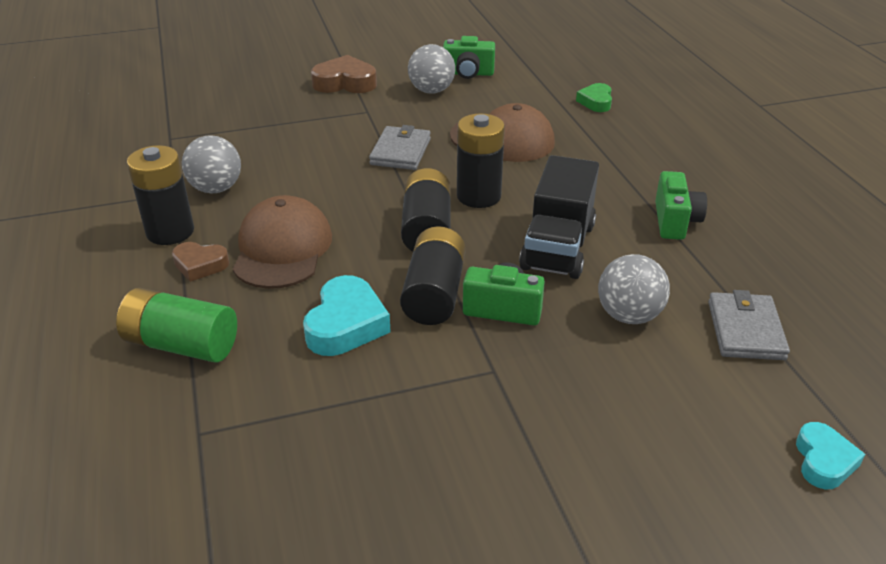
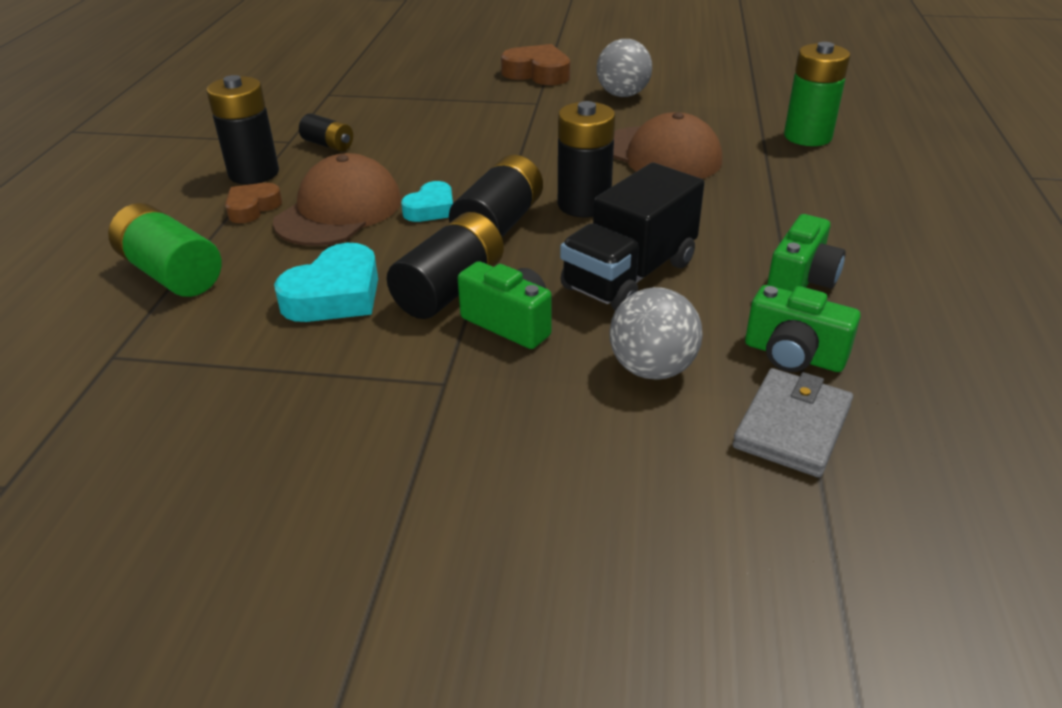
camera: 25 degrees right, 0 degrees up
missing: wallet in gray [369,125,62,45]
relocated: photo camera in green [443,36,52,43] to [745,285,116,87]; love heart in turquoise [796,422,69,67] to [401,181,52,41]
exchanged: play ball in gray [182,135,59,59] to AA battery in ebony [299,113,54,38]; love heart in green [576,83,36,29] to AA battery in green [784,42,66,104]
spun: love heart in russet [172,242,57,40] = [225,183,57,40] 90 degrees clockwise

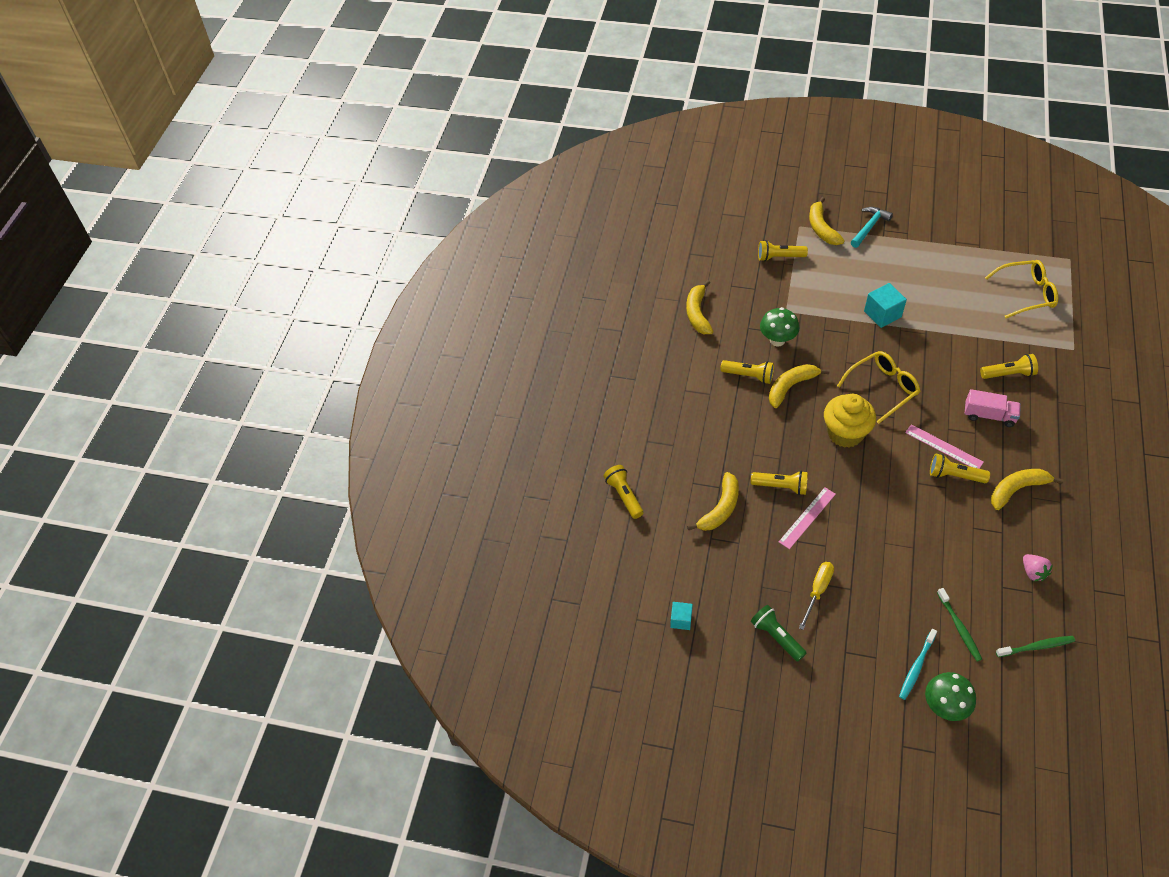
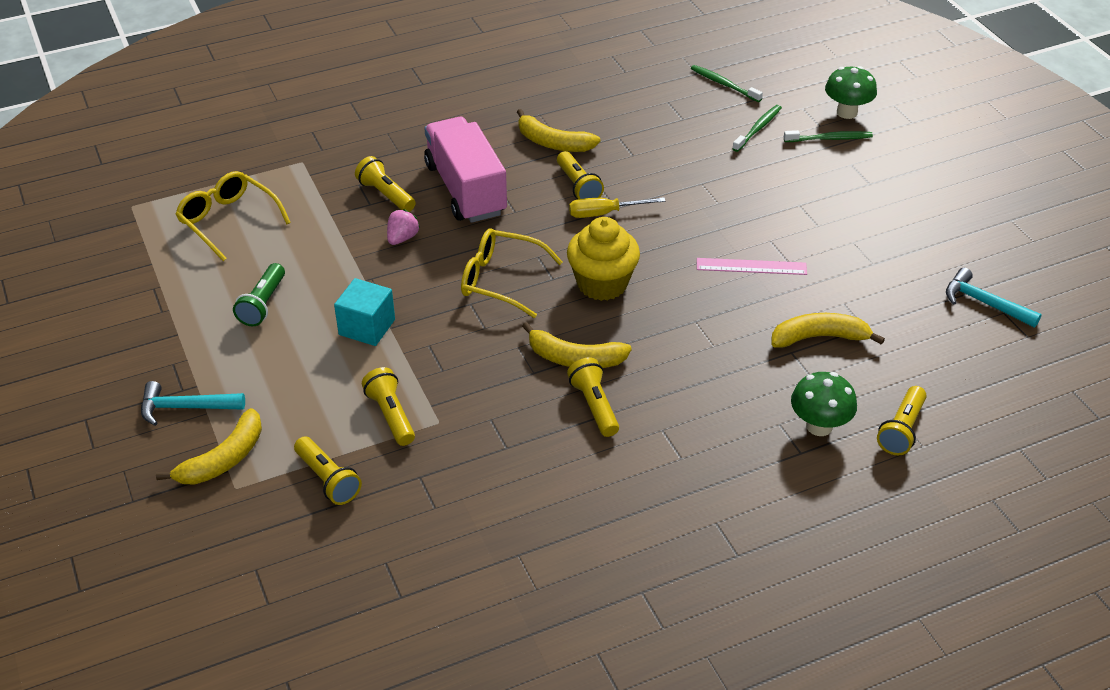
camera: 130 degrees left, 10 degrees down
missing: toy banana in yellow [686,280,28,54]; ruler in rose-pink [905,424,79,45]
relocated: torch in yellow [751,471,57,24] to [362,367,53,79]; torch in green [751,605,56,57] to [233,263,52,63]; fungus in green [760,307,39,40] to [791,372,66,64]; screwdriver in yellow [799,562,35,68] to [569,197,96,21]; berry in rose-pink [1023,554,30,28] to [387,209,33,36]
exchanged: solid cube in turquoise [670,602,23,28] to hammer in turquoise [946,268,96,60]
colour: toothbrush in turquoise [899,629,38,71] to toothbrush in green [784,130,89,12]
size: lorry in rose-pink [965,389,56,38] = [424,117,83,106] x1.84

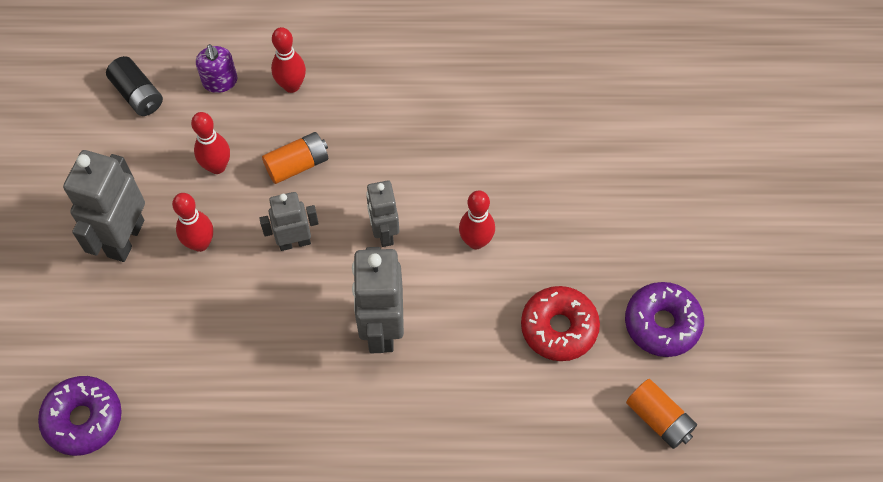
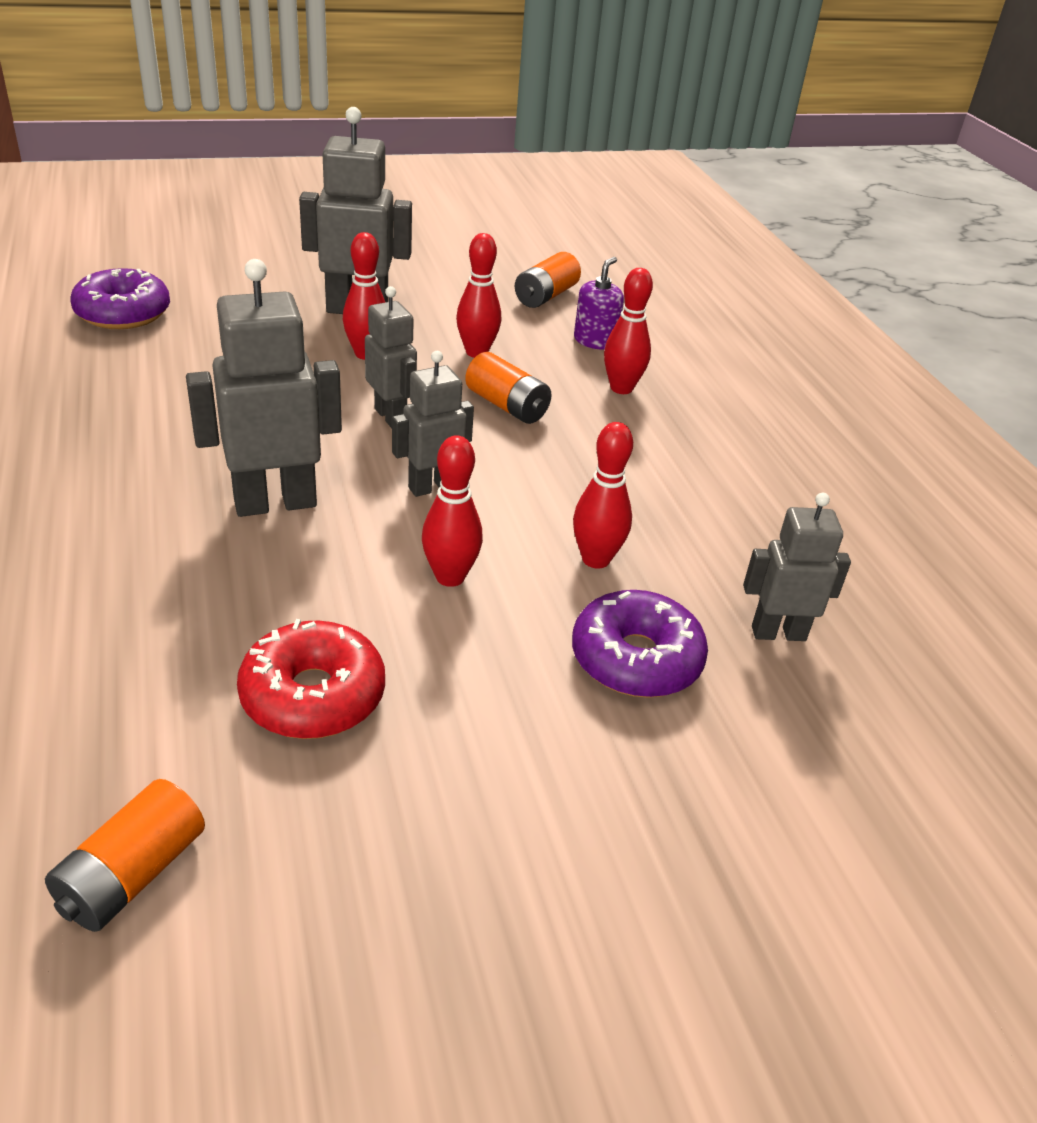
camera: 70 degrees right, 25 degrees down
appeared: skittle in scarlet [573,422,60,147]; toy robot in gray [743,493,108,148]
relocated: donut in purple [625,282,79,75] to [572,590,136,108]
colour: AA battery in ebony [106,56,57,60] to AA battery in bright orange [515,252,66,56]
spun: soap dispenser in purple [196,44,42,49] = [574,257,50,93] 150 degrees clockwise

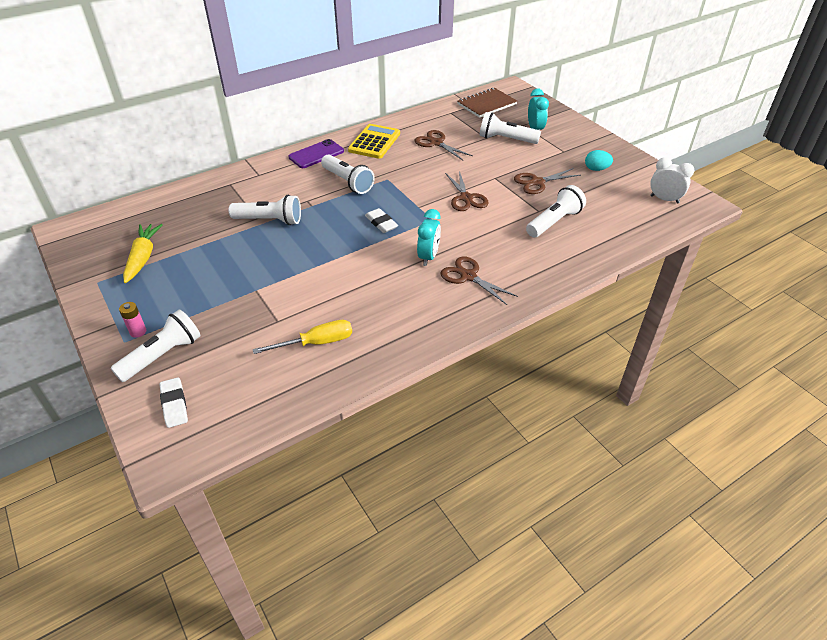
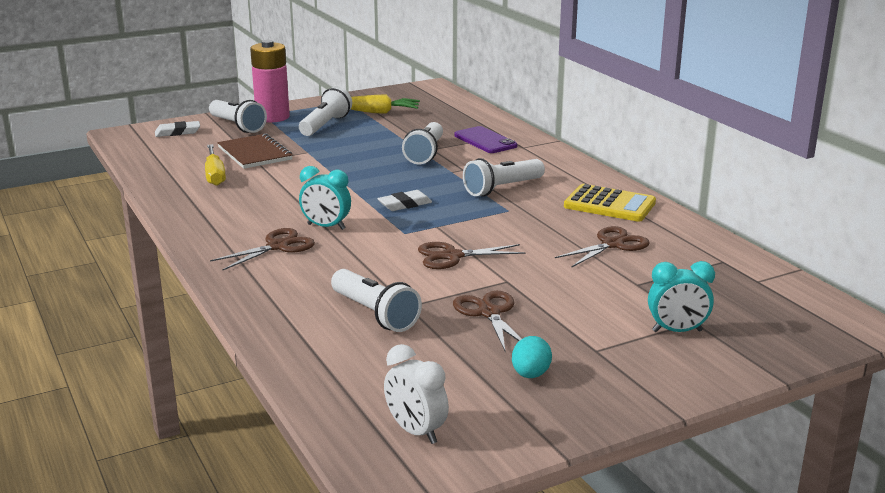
camera: 95 degrees right, 20 degrees down
relocated: smartphone in purple [289,139,55,29] to [454,126,64,27]; notepad in russet [457,88,60,30] to [217,134,76,35]; torch in white [480,112,61,32] to [299,87,53,49]
spun: clock in white [650,157,44,47] = [384,344,65,100] 105 degrees clockwise
size: AA battery in rose-pink [119,302,27,36] = [250,40,40,83] x2.36

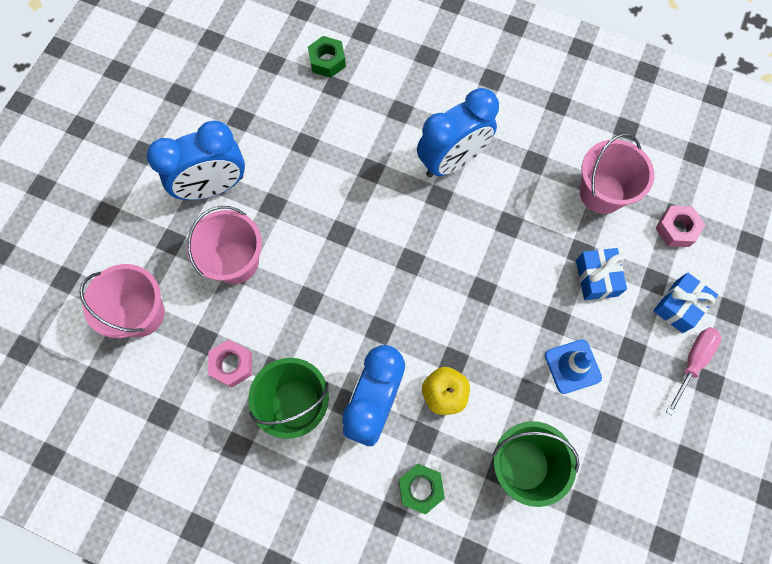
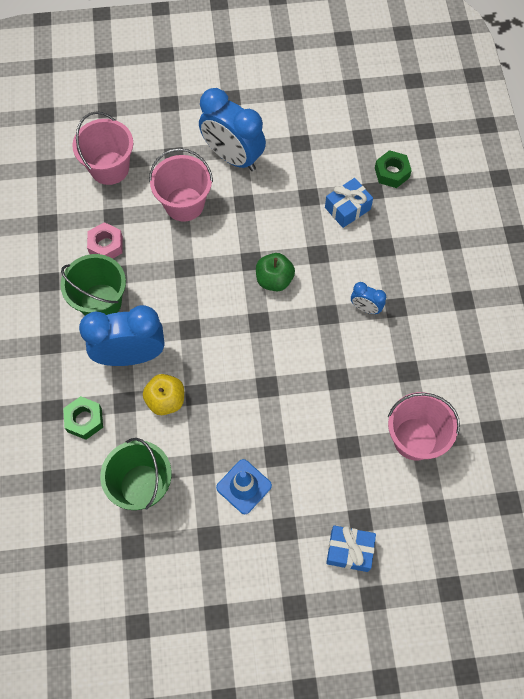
camera: 60 degrees right, 5 degrees down
missing: hexagon nut in rose-pink [655,205,50,42]; screwdriver in rose-pink [666,327,56,88]
appeared: toy apple in green [256,253,39,38]
relocated: gift in cobalt [576,248,51,52] to [325,178,48,50]
size: clock in cobalt [417,88,82,90] = [351,282,35,32] x0.46

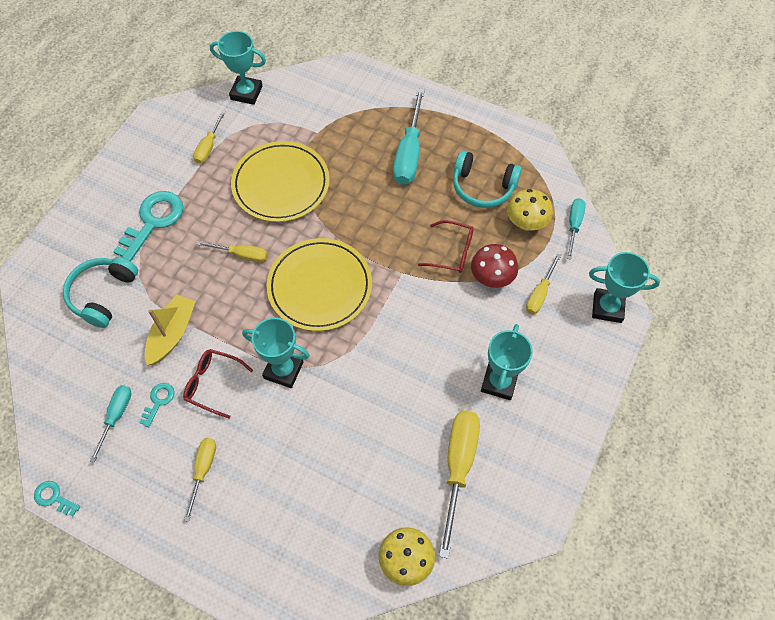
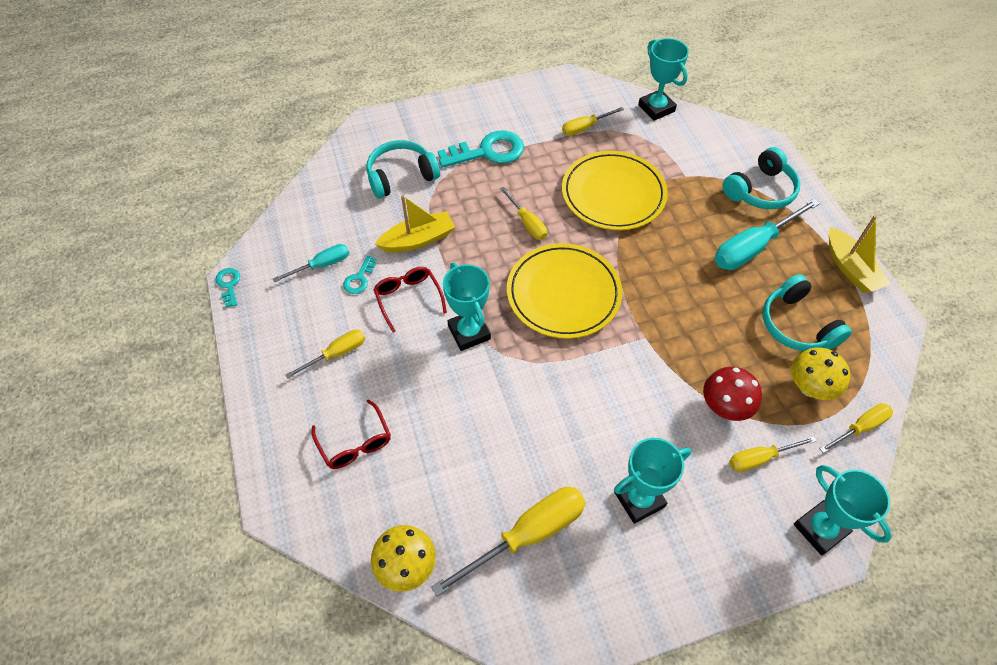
camera: 45 degrees right, 5 degrees down
appeared: over-ear headphones in turquoise [722,147,78,62]; sailboat in yellow [829,215,62,78]
relocated: spectacles in scarlet [418,220,56,53] to [312,399,79,70]
colour: screwdriver in turquoise [567,198,19,62] to screwdriver in yellow [820,403,73,50]
spun: door key in turquoise [139,383,36,44] = [343,256,34,38] 135 degrees clockwise

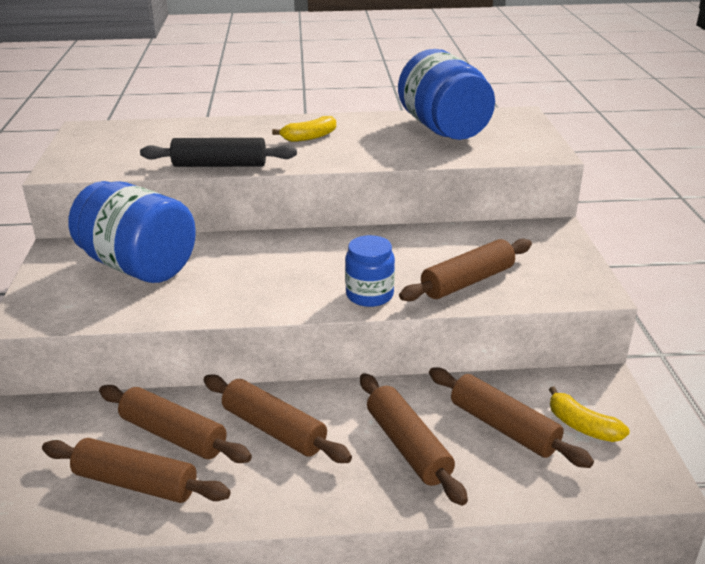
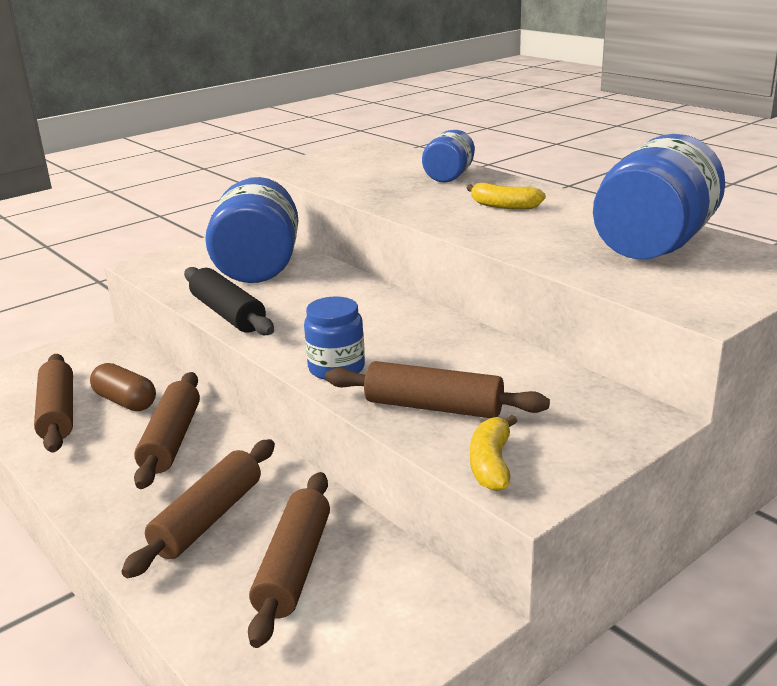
camera: 55 degrees right, 5 degrees down
appeared: preserve jar in cobalt [422,130,53,52]
relocated: dough roller in ebony [140,138,157,29] to [184,267,90,68]; toy banana in yellow [549,386,81,56] to [470,415,47,76]
exchanged: dough roller in russet [99,385,153,78] to capsule in russet [90,363,66,48]

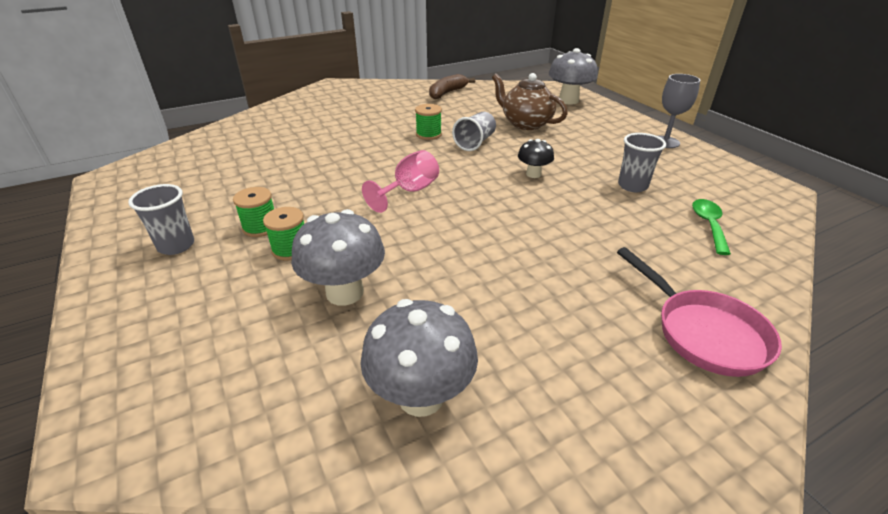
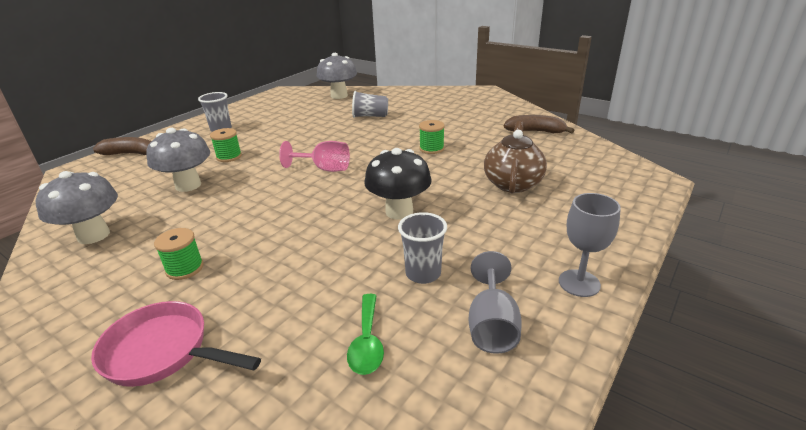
camera: 65 degrees right, 5 degrees down
appeared: toy banana in russet [93,137,58,18]; chalice in gray [469,251,53,103]
relocated: spool in green [233,187,41,50] to [154,228,50,52]; cup in gray [452,112,44,39] to [352,91,36,27]; fungus in gray [549,48,49,56] to [317,53,40,46]
spun: frying pan in rose-pink [617,247,165,130] = [91,301,170,86] 75 degrees clockwise; spoon in green [692,199,39,56] = [347,294,37,81] 105 degrees clockwise
size: fungus in ebony [518,139,36,39] = [364,148,68,72] x1.76

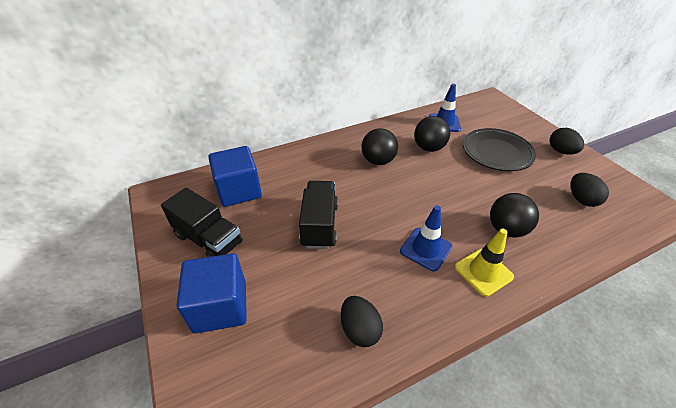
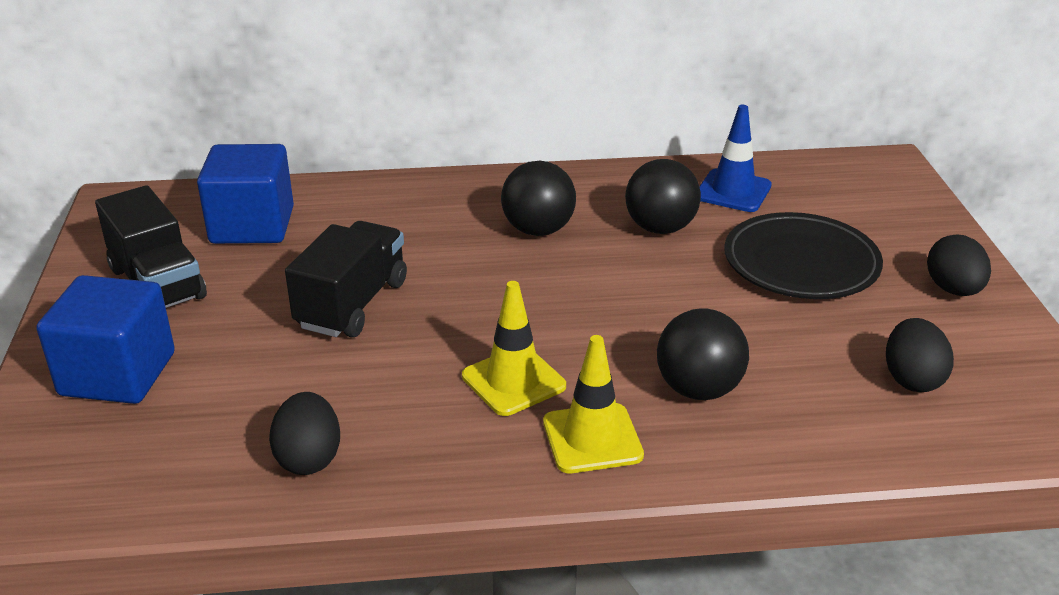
camera: 20 degrees right, 10 degrees down
colour: safety cone in cobalt [400,205,52,66] to safety cone in yellow [462,281,104,135]

